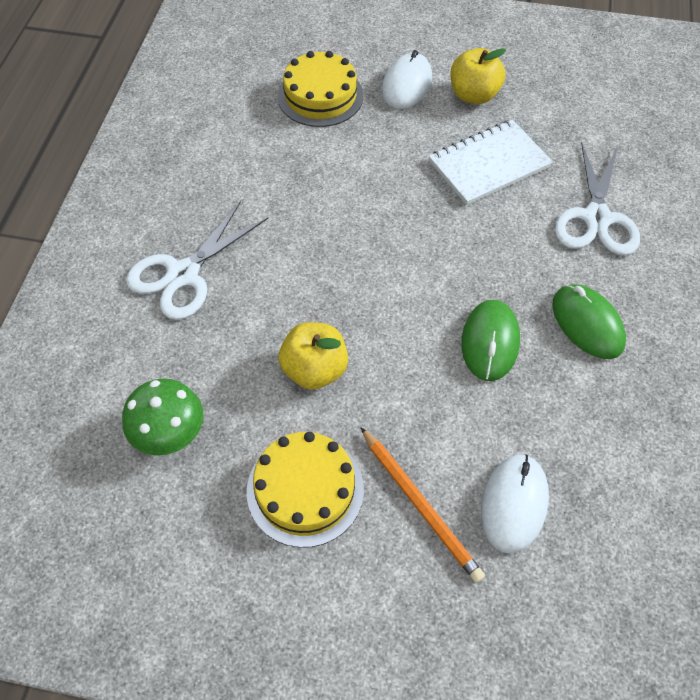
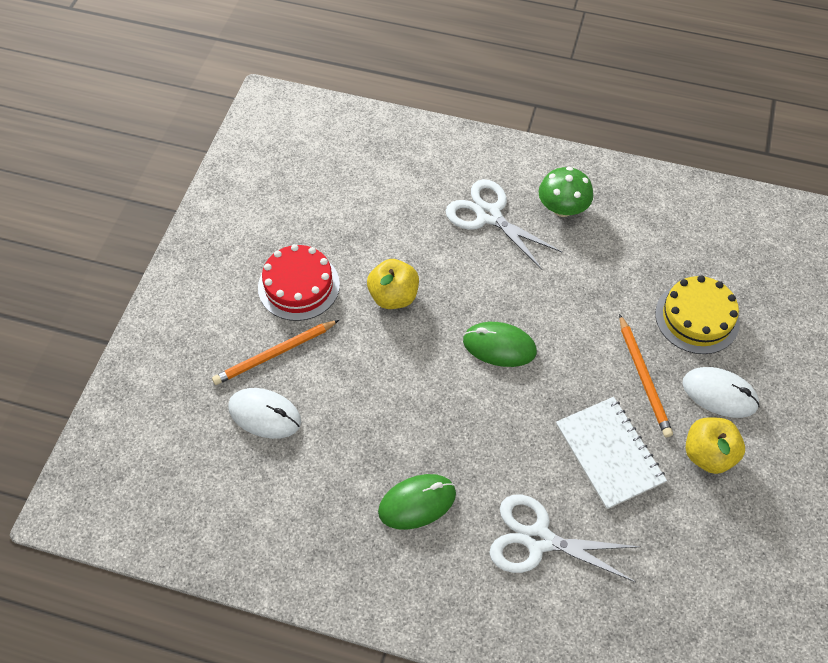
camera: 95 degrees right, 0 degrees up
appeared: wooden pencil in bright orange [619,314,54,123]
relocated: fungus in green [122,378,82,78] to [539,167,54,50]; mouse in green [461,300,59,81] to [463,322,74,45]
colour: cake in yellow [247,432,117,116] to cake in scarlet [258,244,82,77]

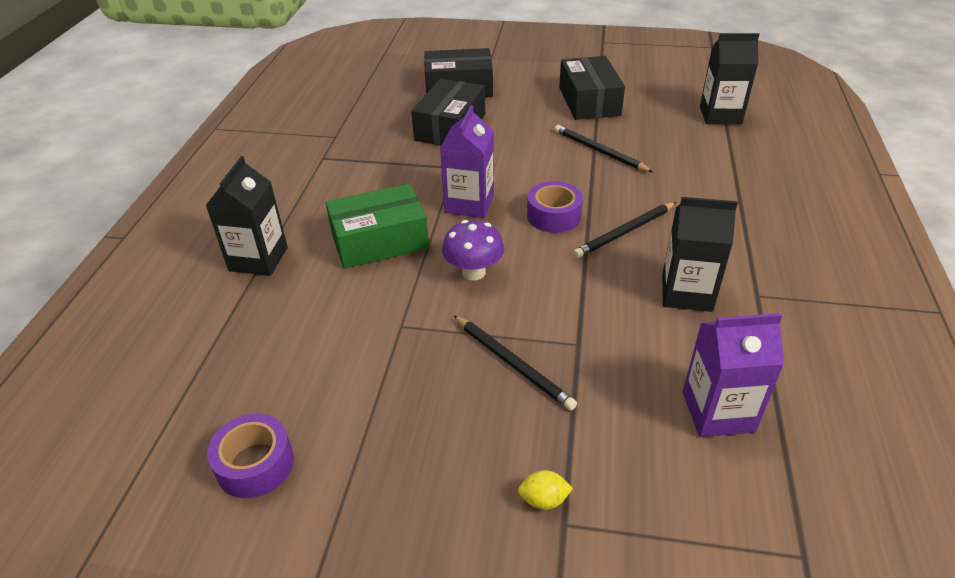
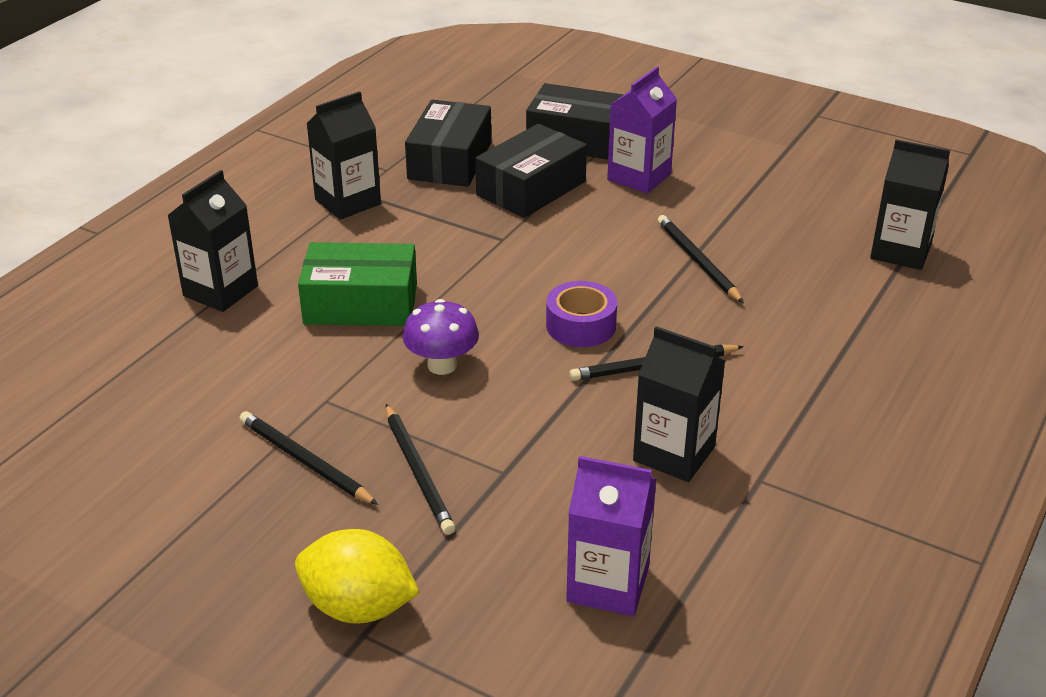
camera: 20 degrees right, 5 degrees down
missing: tape in purple [207,414,87,84]
appeared: wooden pencil in ebony [240,411,138,94]; carton in ebony [306,91,75,129]
relocated: carton in purple [440,105,54,113] to [607,66,70,128]; box in ebony [559,56,66,64] to [405,100,86,87]
size: citrus fruit in yellow [518,470,55,40] = [295,529,125,95] x2.17

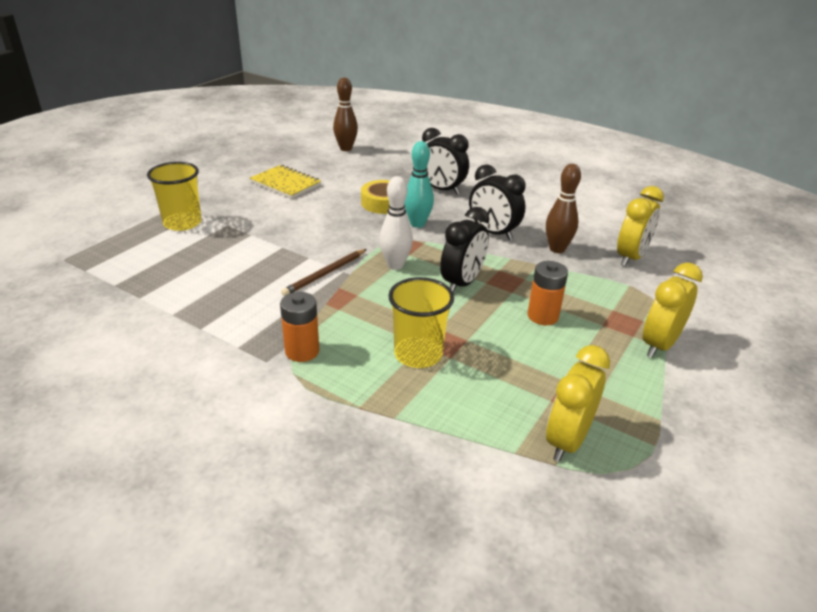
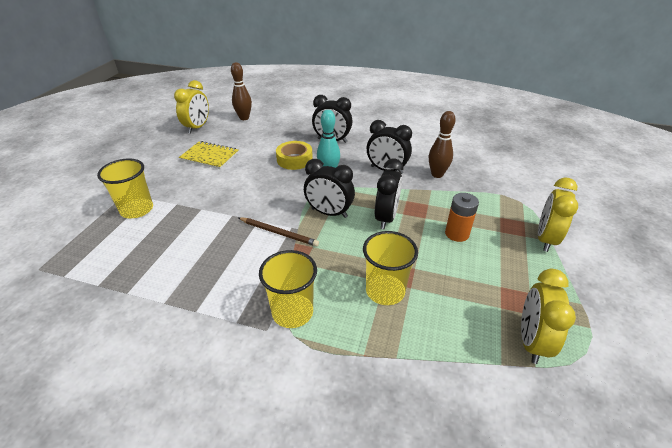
camera: 15 degrees left, 5 degrees up
relocated: clock in yellow [617,186,47,80] to [174,80,35,54]
exchanged: AA battery in bright orange [280,292,39,70] to cup in yellow [259,250,58,78]; skittle in white [379,176,34,94] to clock in ebony [304,159,51,59]
spun: wooden pencil in russet [281,249,86,47] = [239,217,80,30] 90 degrees counterclockwise

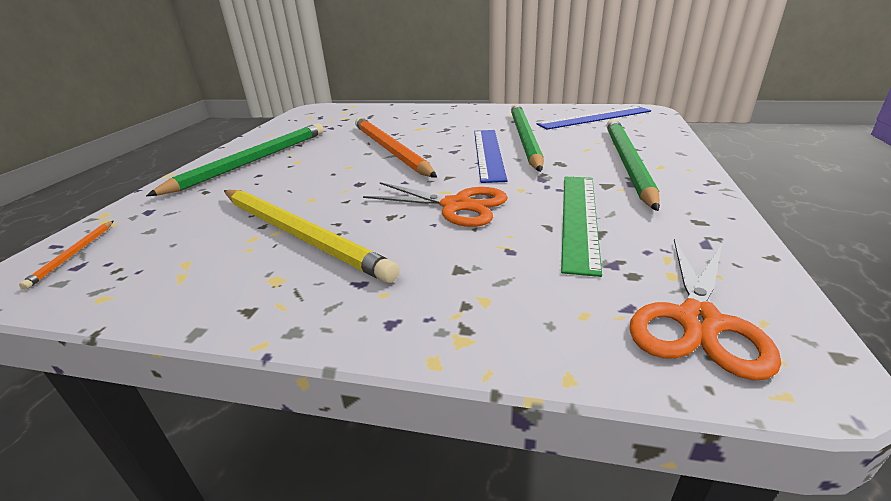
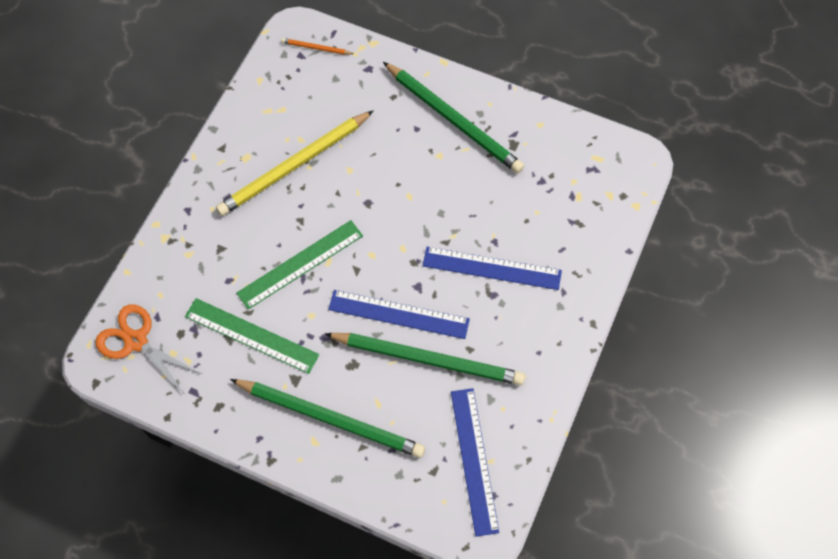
camera: 100 degrees right, 35 degrees up
missing: wooden pencil in bright orange [355,117,82,61]
appeared: ruler in cobalt [423,247,139,43]
exchanged: shears in bright orange [363,182,145,45] to ruler in green [237,220,126,90]

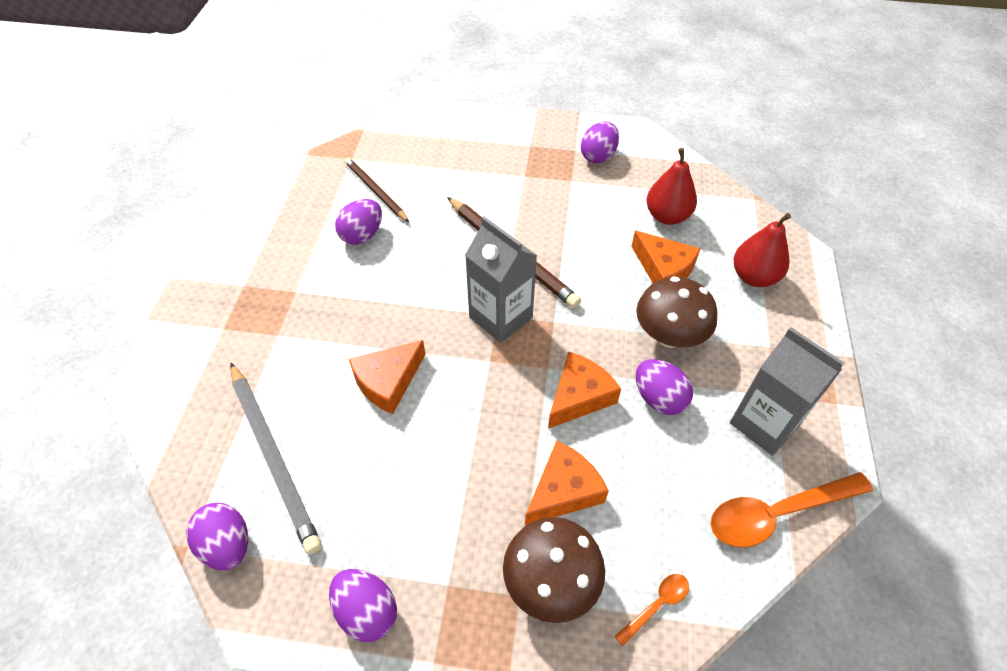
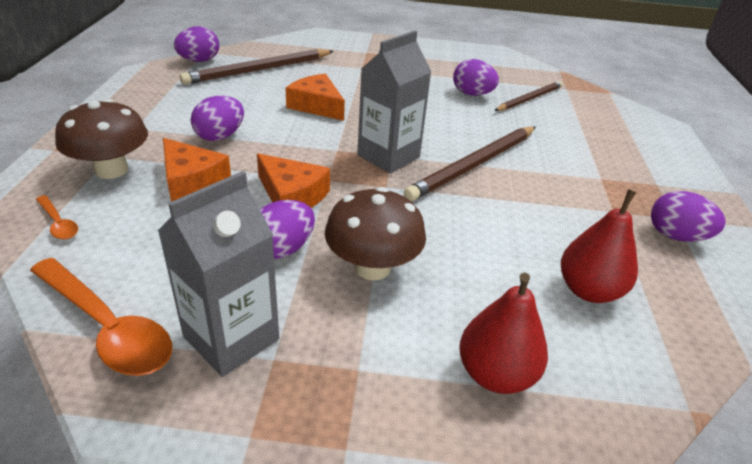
camera: 85 degrees right, 15 degrees down
missing: piece of cheese in bright orange [631,230,70,53]
relocated: egg shape in purple [329,569,68,73] to [191,96,53,45]
colour: wooden pencil in gray [230,363,92,192] to wooden pencil in russet [180,49,154,36]
spun: spoon in bright orange [710,472,163,75] = [30,258,142,118] 150 degrees clockwise

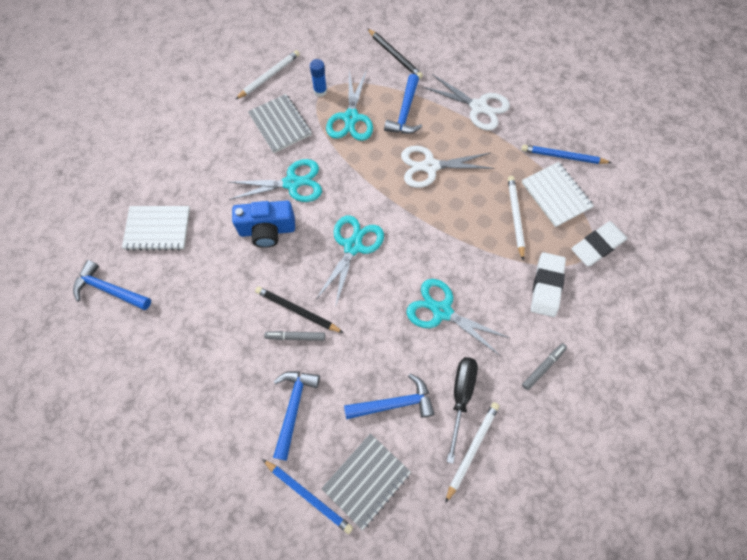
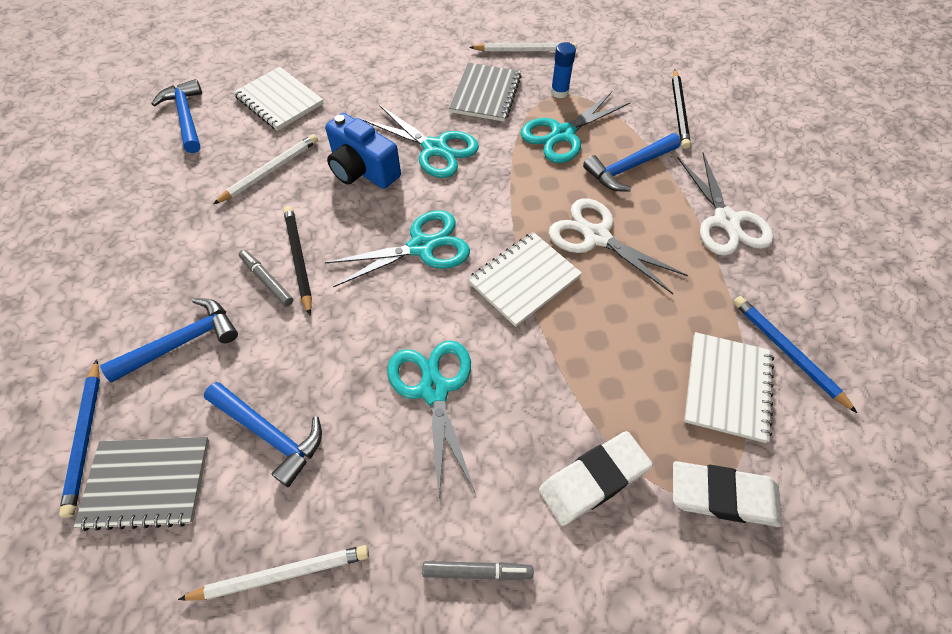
camera: 45 degrees right, 10 degrees down
missing: screwdriver in ebony [447,357,31,107]
appeared: notepad in white [468,232,114,95]
relocated: wooden pencil in white [508,176,17,84] to [213,134,105,70]

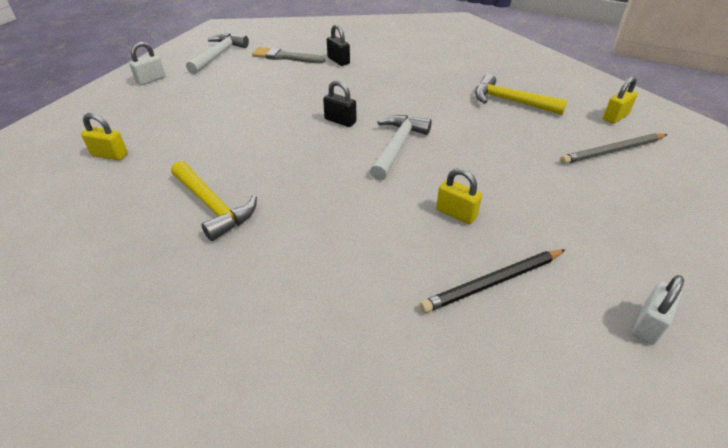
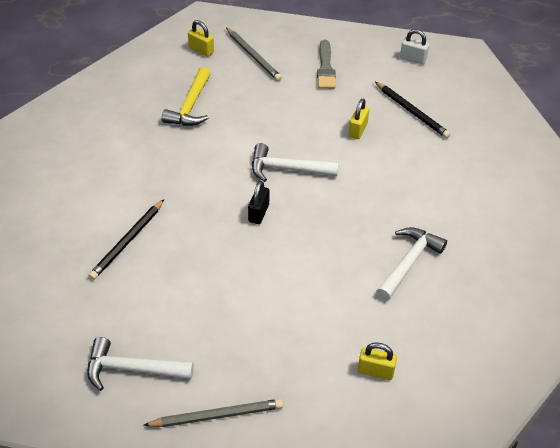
camera: 105 degrees left, 5 degrees up
relocated: paintbrush in gray [252,47,73,16] to [317,40,19,49]
exchanged: small lock in white [129,42,36,43] to wooden pencil in gray [143,399,140,28]; small lock in ebony [327,24,23,42] to wooden pencil in ebony [88,200,76,80]
colour: hammer in yellow [171,161,86,80] to hammer in white [376,227,71,74]
spun: small lock in yellow [81,113,47,48] = [358,342,39,38] 75 degrees counterclockwise

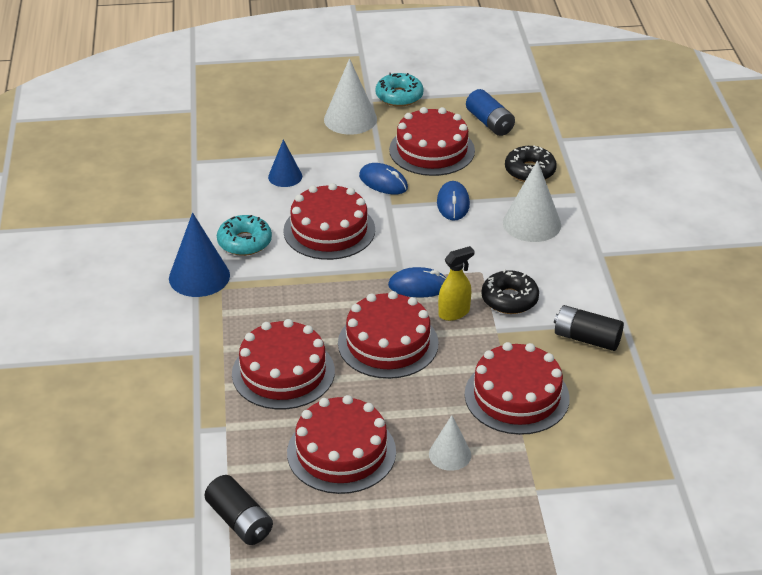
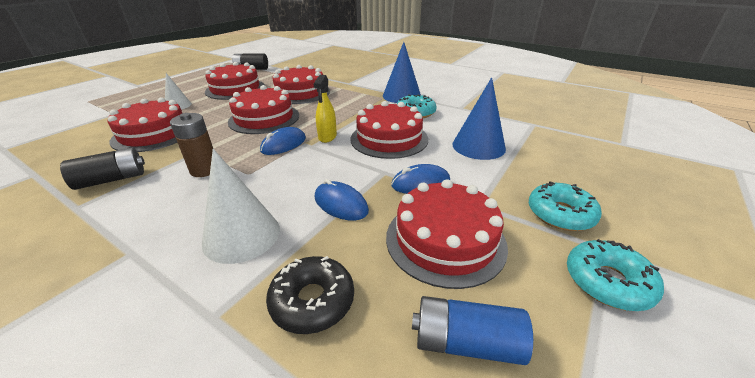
camera: 130 degrees right, 5 degrees down
relocated: spray cleaner in yellow [438,246,37,75] to [313,75,24,68]
exchanged: solid cone in white [324,58,53,77] to donut in turquoise [529,181,73,50]; donut in ebony [481,269,58,45] to AA battery in russet [170,113,43,64]
size: solid cone in cobalt [268,139,34,48] = [452,77,54,83] x1.64

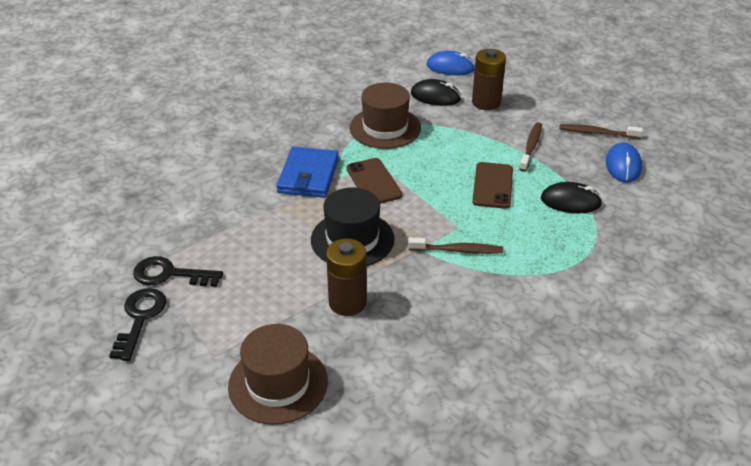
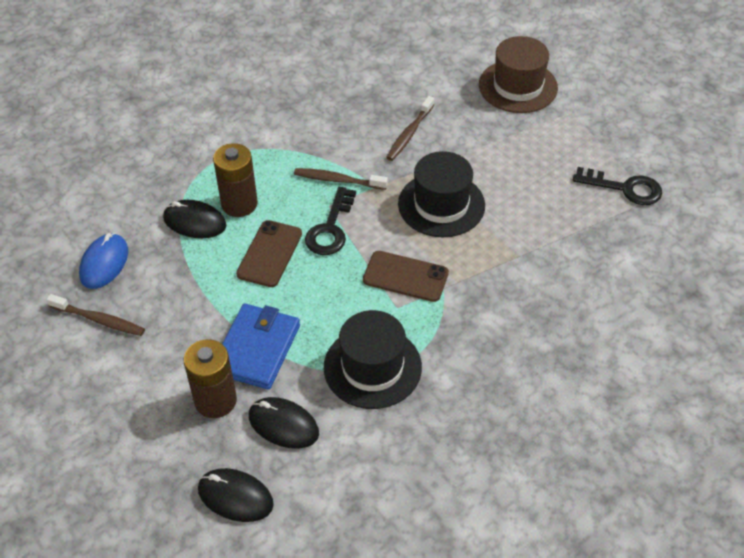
camera: 170 degrees left, 10 degrees up
relocated: door key in ebony [109,288,58,73] to [305,187,51,68]; wallet in cobalt [276,147,63,51] to [222,303,78,87]; AA battery in russet [326,238,41,78] to [213,143,45,74]; toothbrush in russet [519,122,23,50] to [386,96,48,65]
colour: hat in russet [350,83,71,66] to hat in ebony [324,310,98,99]; mouse in cobalt [427,51,48,24] to mouse in ebony [198,468,76,54]
spun: smartphone in russet [346,158,56,46] = [363,251,86,51] 60 degrees counterclockwise

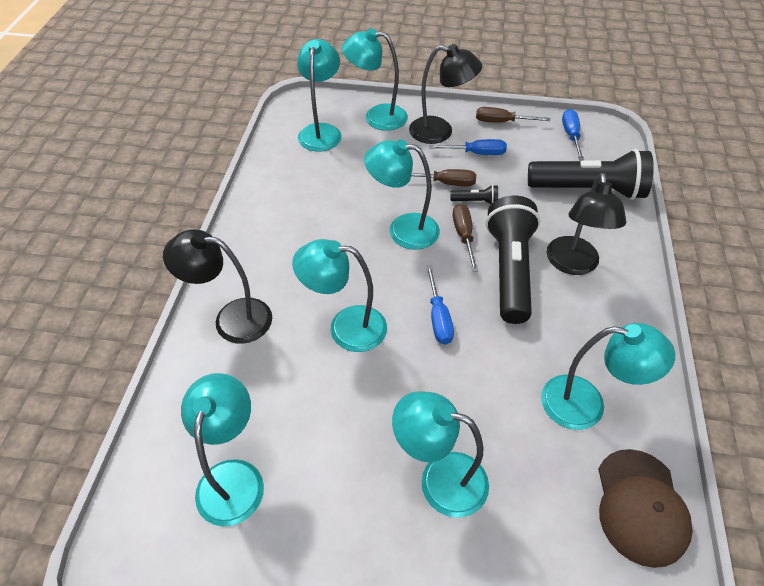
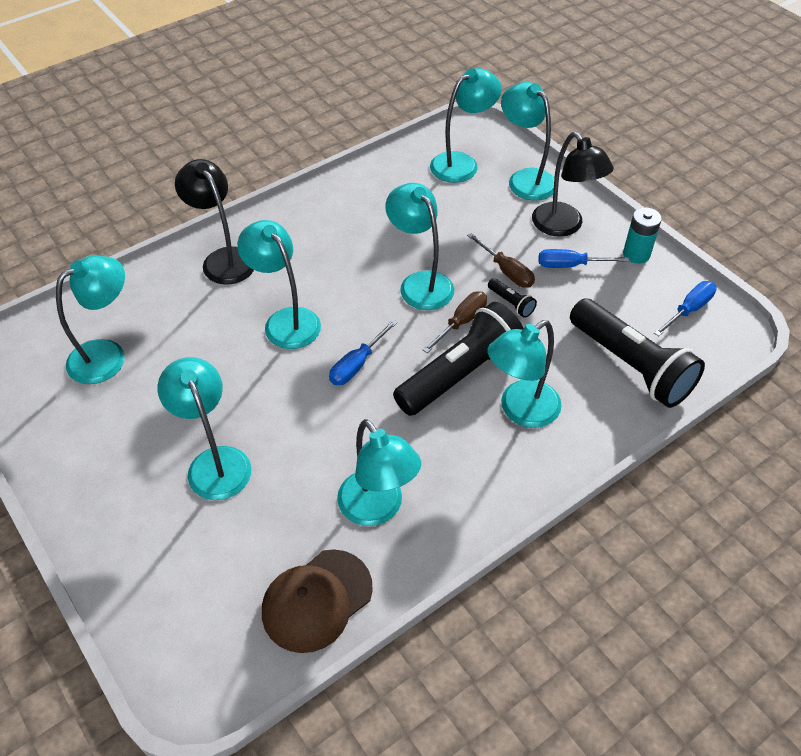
camera: 45 degrees right, 0 degrees up
exchanged: screwdriver in russet [476,107,74,16] to AA battery in turquoise [623,207,39,57]
colour: reading lamp in ebony [547,173,79,102] to reading lamp in turquoise [488,320,73,108]
spun: screwdriver in cobalt [429,139,78,16] = [538,249,92,19] 135 degrees clockwise

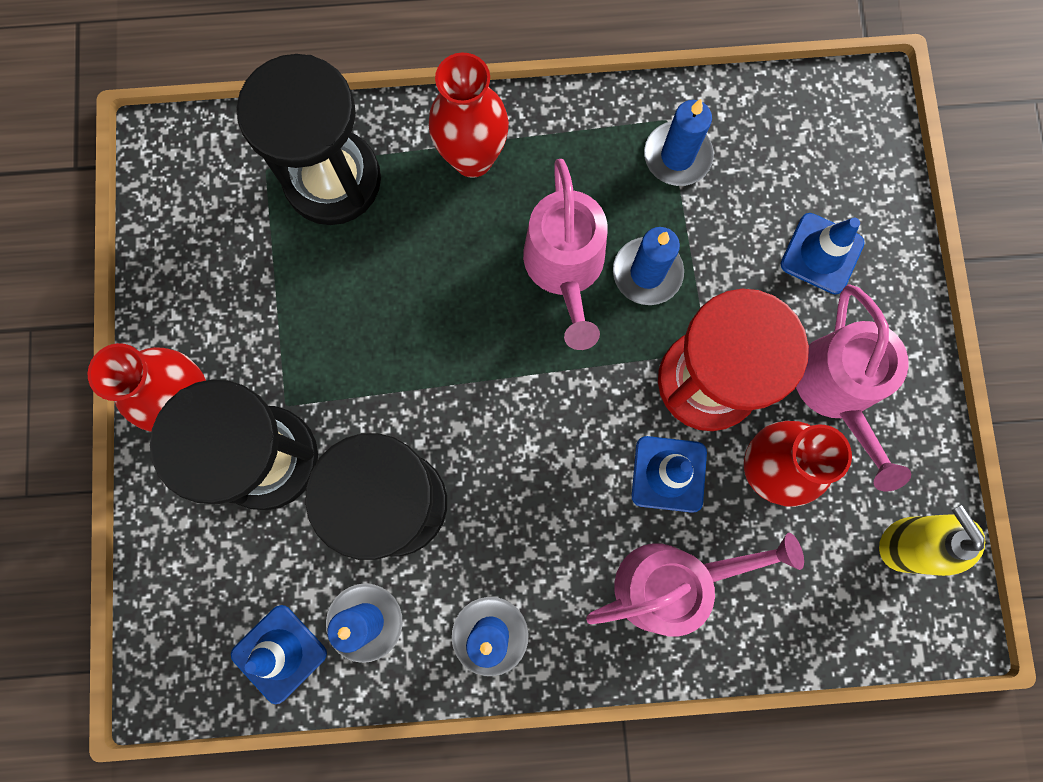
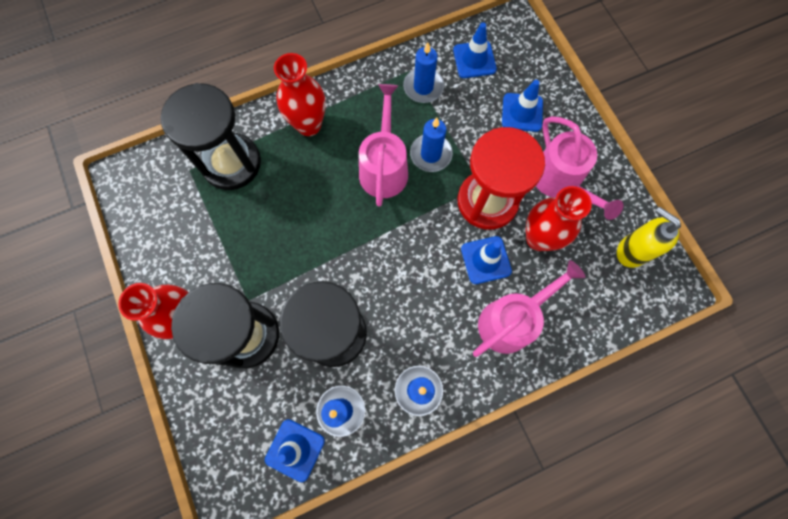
camera: 20 degrees left, 5 degrees down
appeared: safety cone in cobalt [453,22,44,56]
spun: watering pot in rose-pink [523,159,85,191] = [359,84,49,123] 150 degrees counterclockwise

